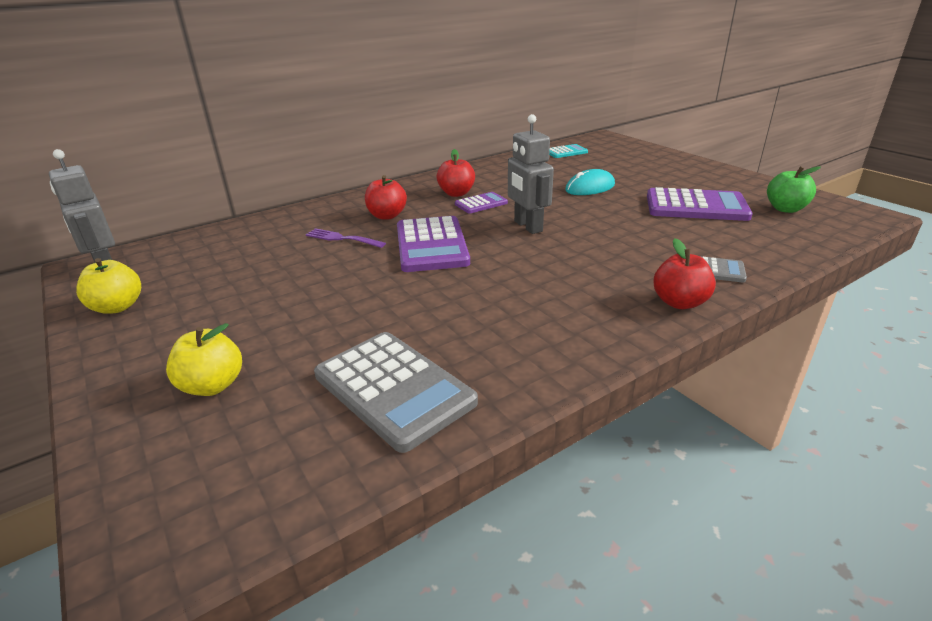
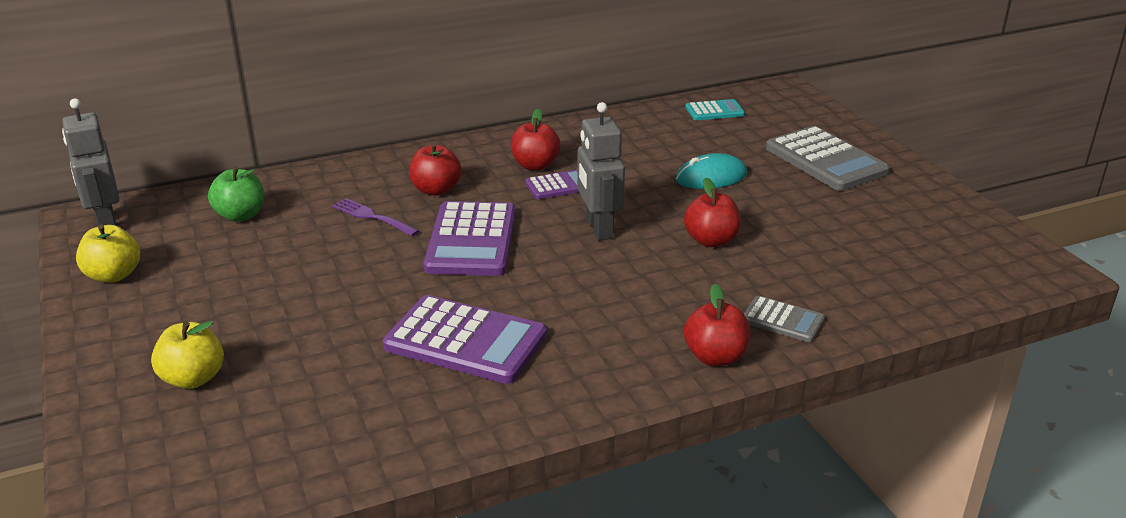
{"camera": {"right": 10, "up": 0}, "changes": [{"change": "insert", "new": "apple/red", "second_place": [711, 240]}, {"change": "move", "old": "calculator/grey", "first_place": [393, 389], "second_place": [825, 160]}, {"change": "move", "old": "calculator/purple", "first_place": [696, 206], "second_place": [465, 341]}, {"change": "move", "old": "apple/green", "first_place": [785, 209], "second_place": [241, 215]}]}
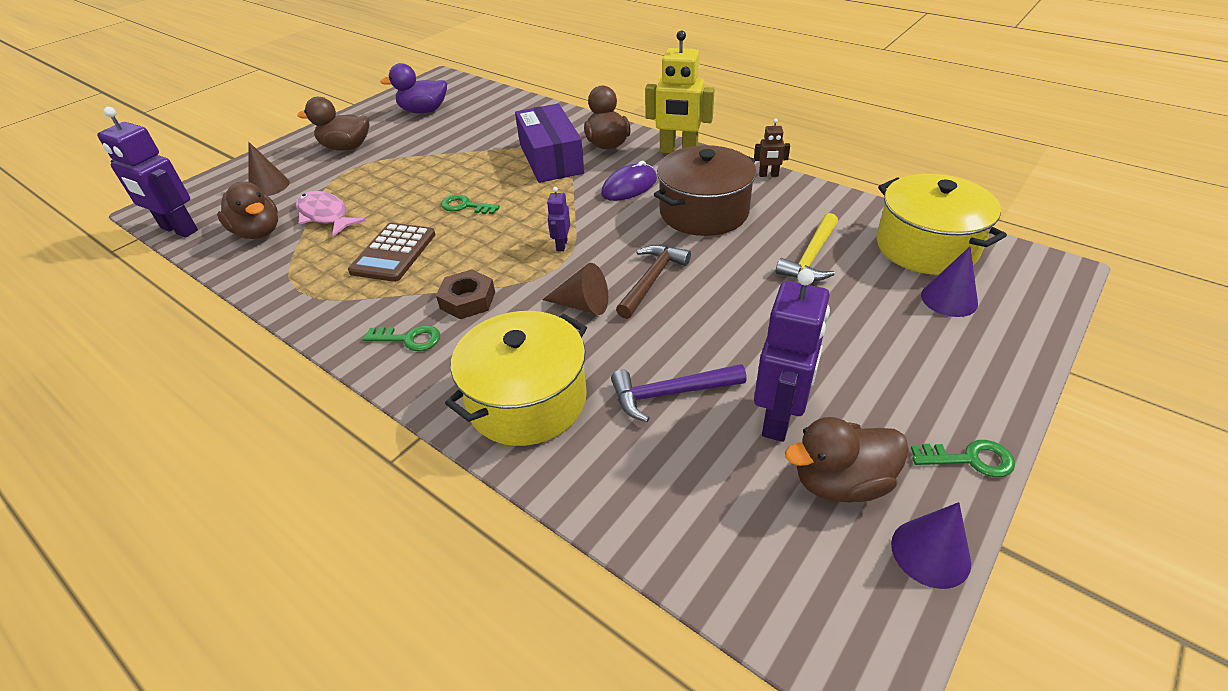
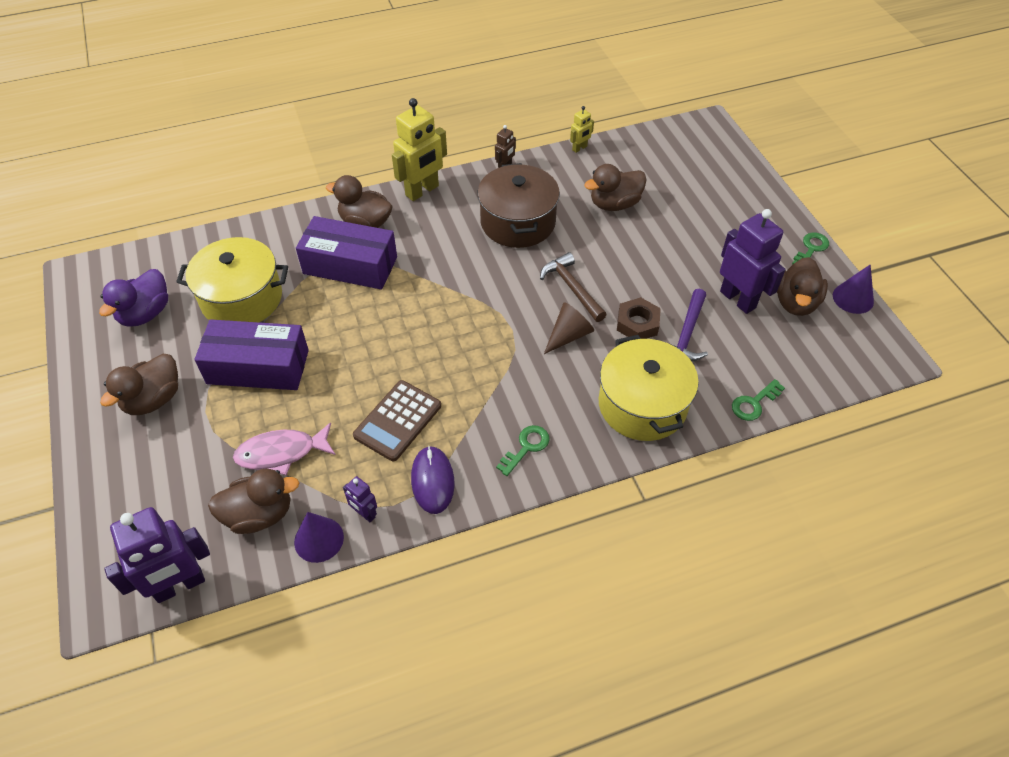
{"camera": {"right": -60, "up": 10}, "changes": [{"change": "delete", "old": "cone/brown", "first_place": [269, 186]}, {"change": "insert", "new": "box/purple", "second_place": [258, 367]}, {"change": "insert", "new": "robot/yellow", "second_place": [579, 148]}, {"change": "move", "old": "nut/brown", "first_place": [467, 300], "second_place": [637, 323]}, {"change": "move", "old": "key/green", "first_place": [465, 206], "second_place": [754, 403]}, {"change": "move", "old": "robot/purple", "first_place": [561, 245], "second_place": [364, 514]}, {"change": "move", "old": "mouse/purple", "first_place": [629, 186], "second_place": [432, 481]}, {"change": "move", "old": "pot/yellow", "first_place": [926, 246], "second_place": [242, 298]}, {"change": "move", "old": "cone/purple", "first_place": [949, 299], "second_place": [319, 539]}, {"change": "replace", "old": "hammer/yellow", "new": "duck/brown", "first_place": [811, 257], "second_place": [614, 204]}, {"change": "rotate", "old": "calculator/brown", "first_place": [394, 253], "second_place": [398, 421], "degrees": 75}]}
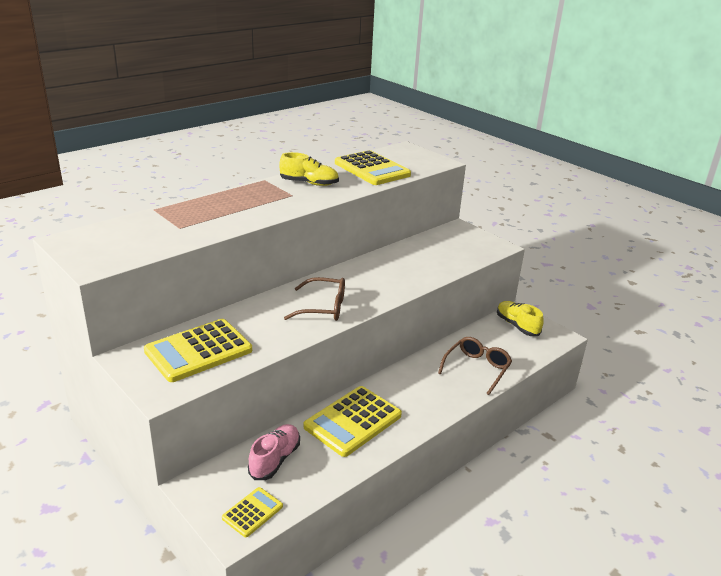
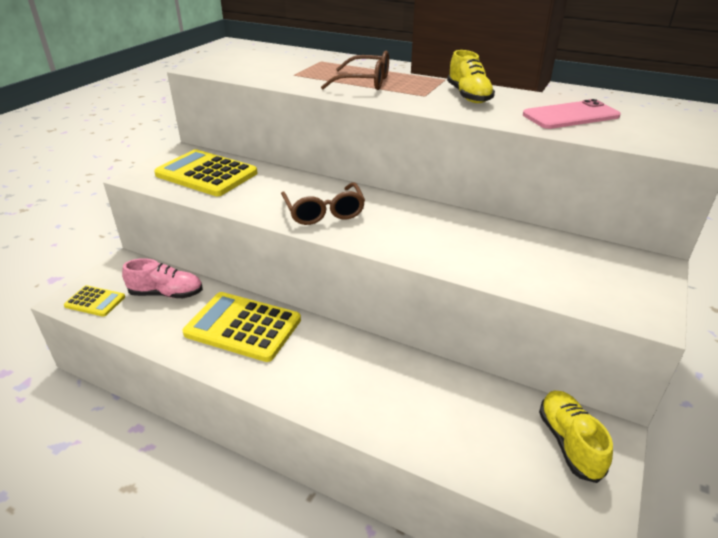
{"camera": {"right": 70, "up": 5}, "changes": [{"change": "move", "old": "glasses/brown", "first_place": [477, 369], "second_place": [365, 82]}, {"change": "replace", "old": "calculator/yellow", "new": "phone/pink", "first_place": [372, 169], "second_place": [570, 115]}, {"change": "rotate", "old": "shoe/yellow", "first_place": [517, 326], "second_place": [569, 442], "degrees": -45}]}
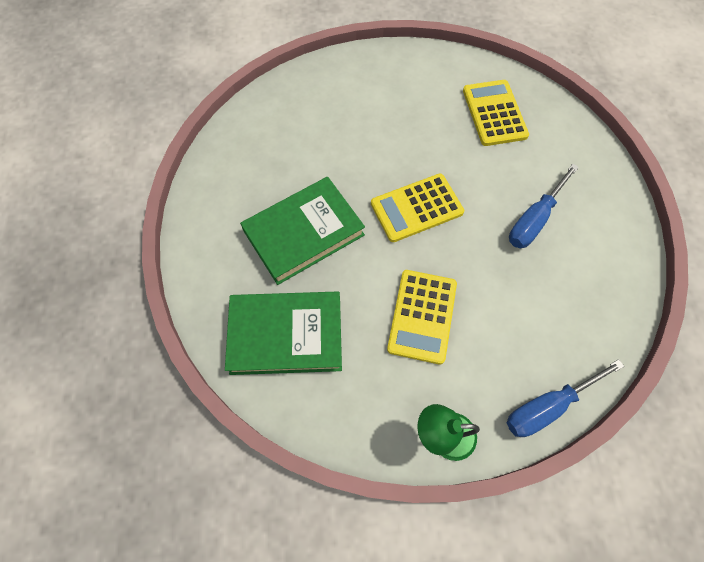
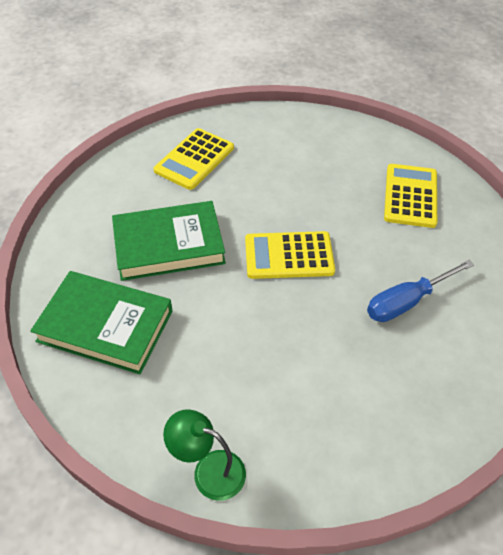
{"camera": {"right": 20, "up": -15}, "changes": [{"change": "delete", "old": "screwdriver/blue", "first_place": [547, 406]}, {"change": "move", "old": "calculator/yellow", "first_place": [422, 316], "second_place": [194, 159]}]}
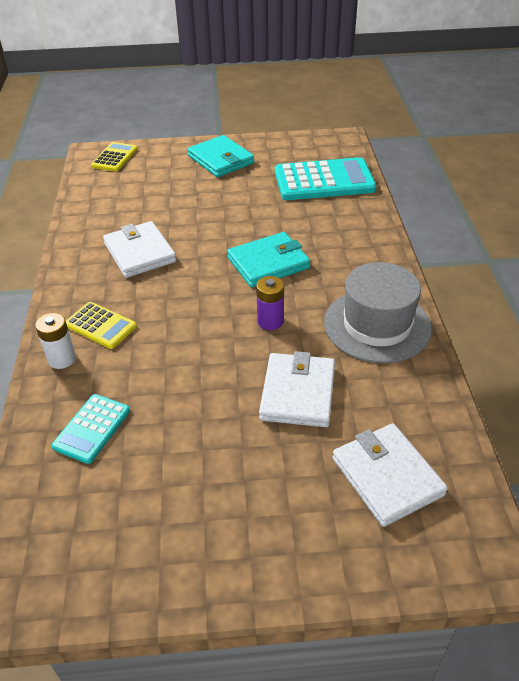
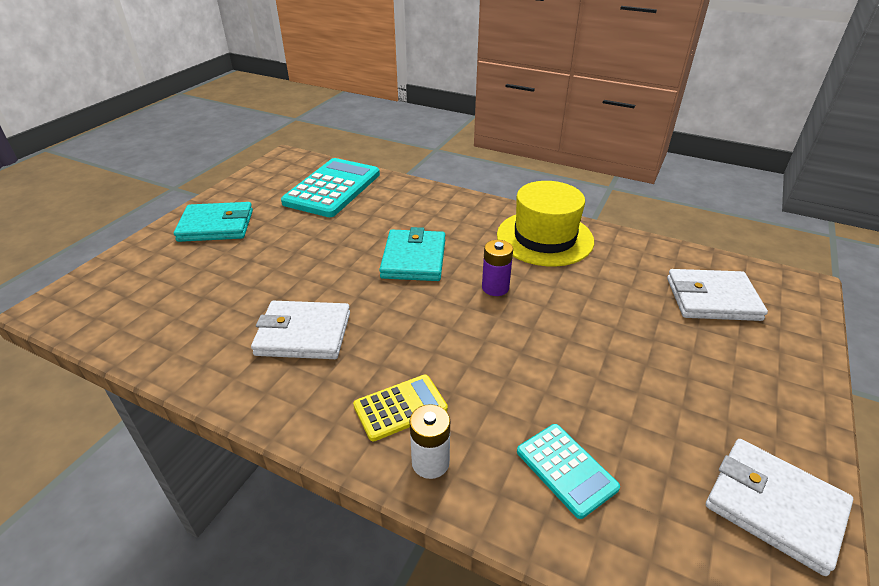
{"camera": {"right": -60, "up": -5}, "changes": [{"change": "delete", "old": "calculator/yellow", "first_place": [114, 157]}, {"change": "move", "old": "wallet/white", "first_place": [298, 393], "second_place": [774, 506]}, {"change": "recolor", "old": "hat/grey", "new": "hat/yellow", "first_place": [377, 325], "second_place": [544, 238]}]}
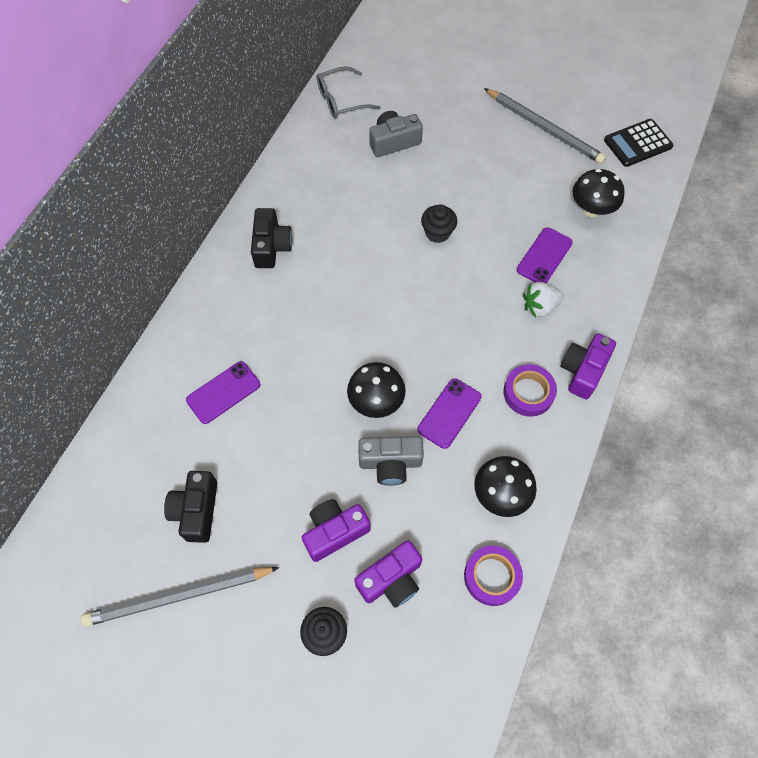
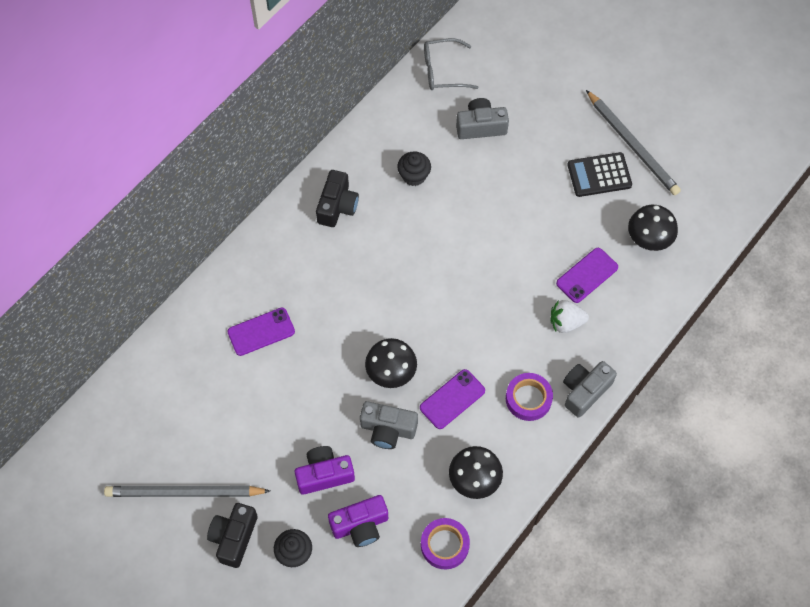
{"camera": {"right": 15, "up": 0}, "changes": [{"change": "move", "old": "camera/black", "first_place": [196, 510], "second_place": [234, 537]}, {"change": "move", "old": "cupcake/black", "first_place": [437, 232], "second_place": [414, 176]}, {"change": "move", "old": "calculator/black", "first_place": [638, 143], "second_place": [599, 175]}, {"change": "recolor", "old": "camera/purple", "new": "camera/grey", "first_place": [583, 371], "second_place": [585, 391]}]}
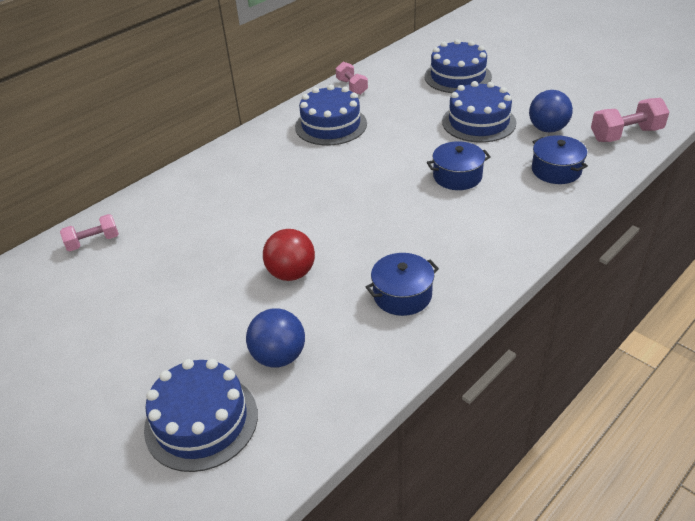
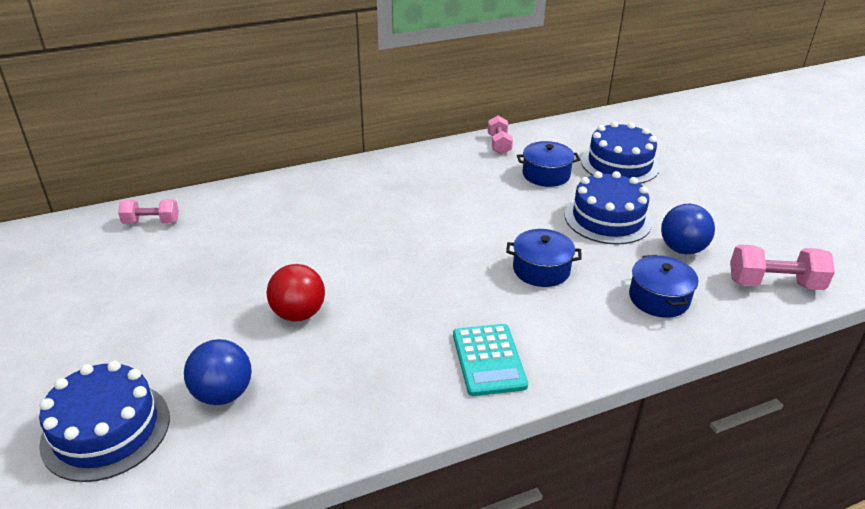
{"camera": {"right": 20, "up": -5}, "changes": [{"change": "delete", "old": "cake/blue", "first_place": [331, 125]}, {"change": "insert", "new": "calculator/turquoise", "second_place": [488, 360]}, {"change": "move", "old": "pot/blue", "first_place": [402, 295], "second_place": [546, 174]}]}
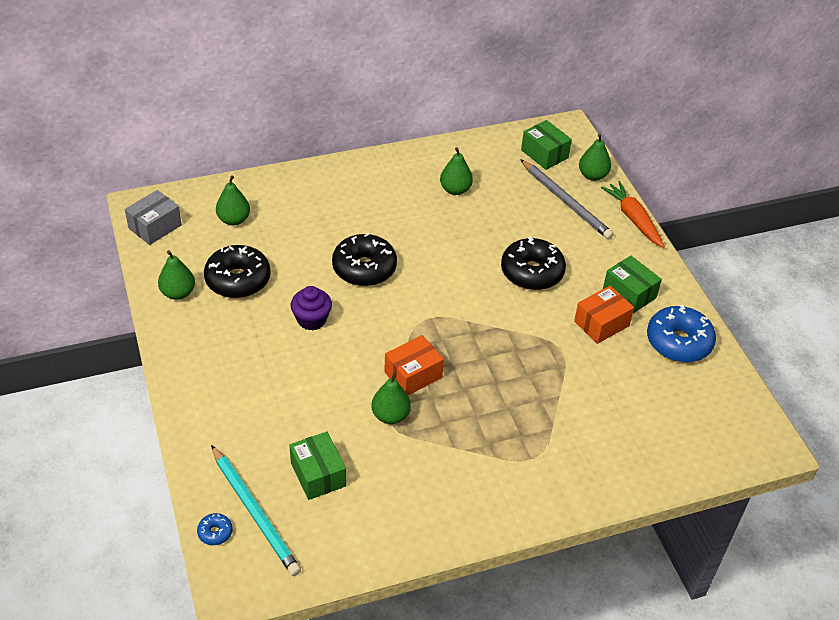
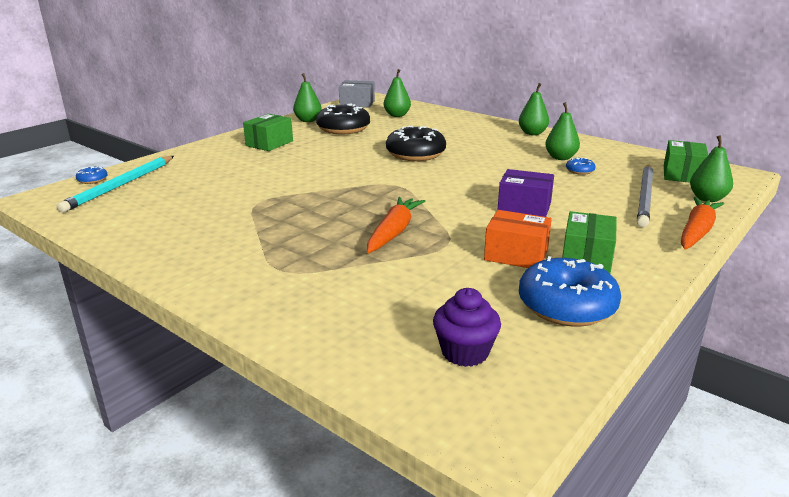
{"camera": {"right": 60, "up": -20}, "changes": [{"change": "delete", "old": "box/orange", "first_place": [413, 375]}, {"change": "insert", "new": "carrot/orange", "second_place": [394, 232]}, {"change": "insert", "new": "donut/blue", "second_place": [579, 171]}, {"change": "move", "old": "box/green", "first_place": [318, 474], "second_place": [269, 143]}, {"change": "move", "old": "cupcake/purple", "first_place": [311, 320], "second_place": [465, 352]}, {"change": "move", "old": "pear/green", "first_place": [390, 415], "second_place": [532, 133]}, {"change": "replace", "old": "donut/black", "new": "box/purple", "first_place": [532, 272], "second_place": [524, 207]}]}
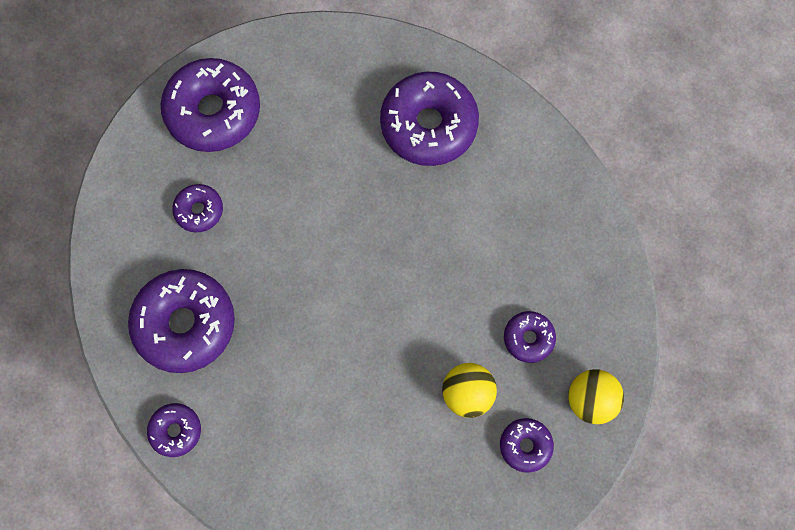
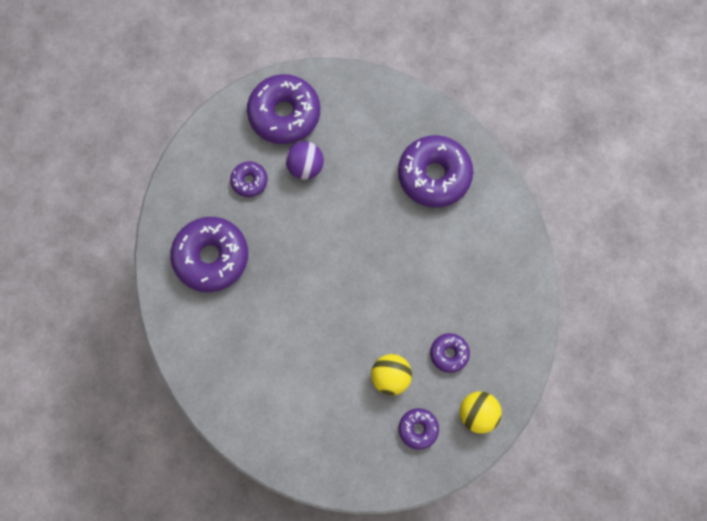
{"camera": {"right": 20, "up": 0}, "changes": [{"change": "delete", "old": "donut/purple", "first_place": [176, 430]}, {"change": "insert", "new": "ball/purple", "second_place": [305, 167]}]}
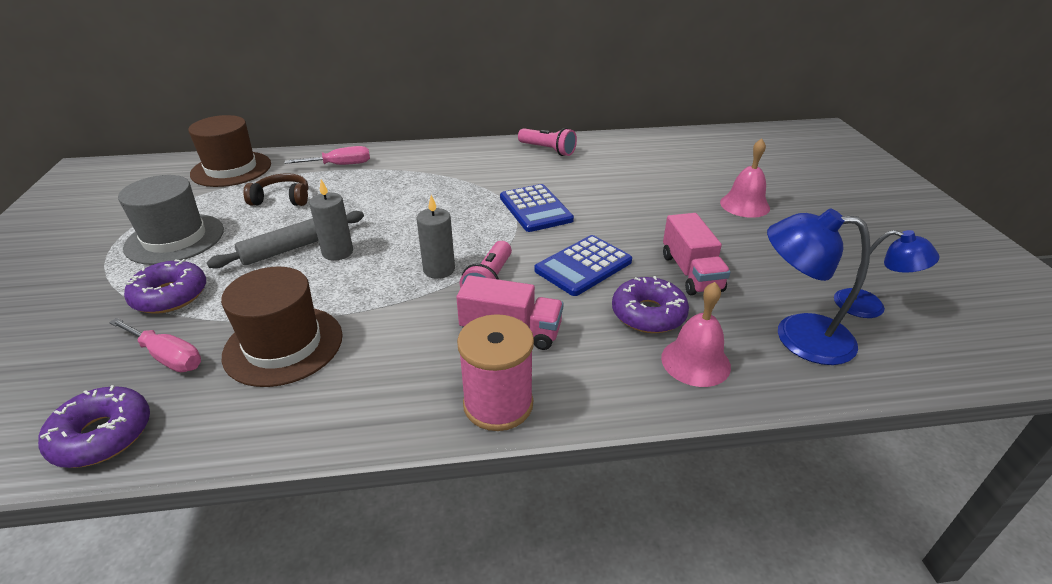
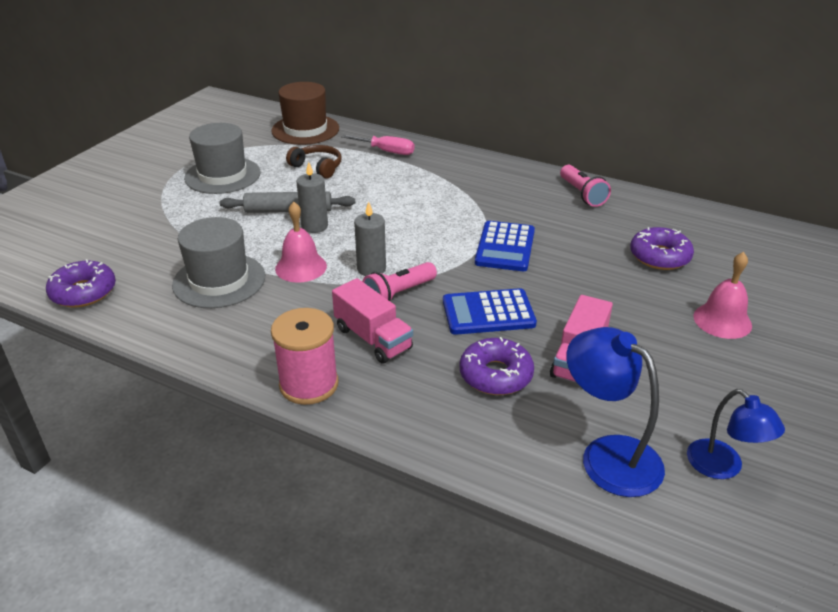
{"camera": {"right": 35, "up": 0}, "changes": [{"change": "delete", "old": "screwdriver/pink", "first_place": [167, 357]}, {"change": "move", "old": "donut/purple", "first_place": [170, 296], "second_place": [659, 256]}, {"change": "move", "old": "bell/pink", "first_place": [695, 362], "second_place": [301, 267]}, {"change": "recolor", "old": "hat/brown", "new": "hat/grey", "first_place": [283, 345], "second_place": [219, 280]}]}
